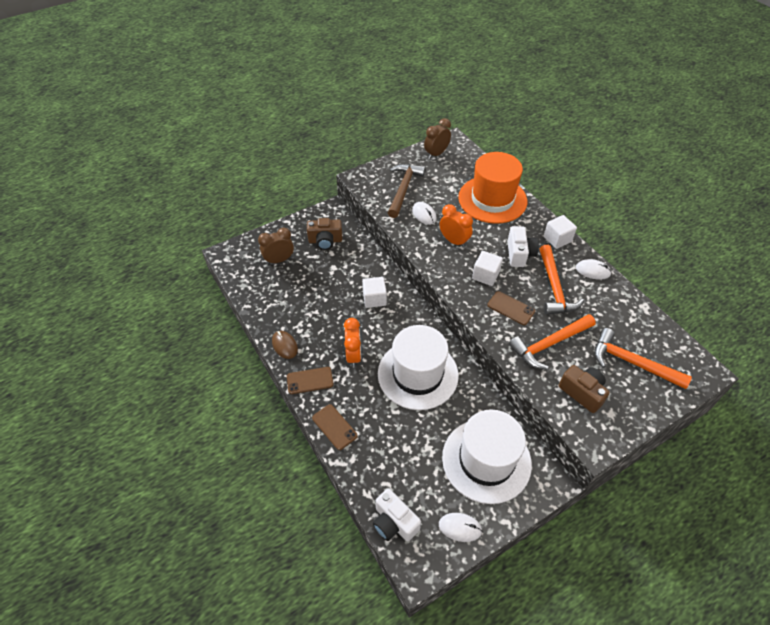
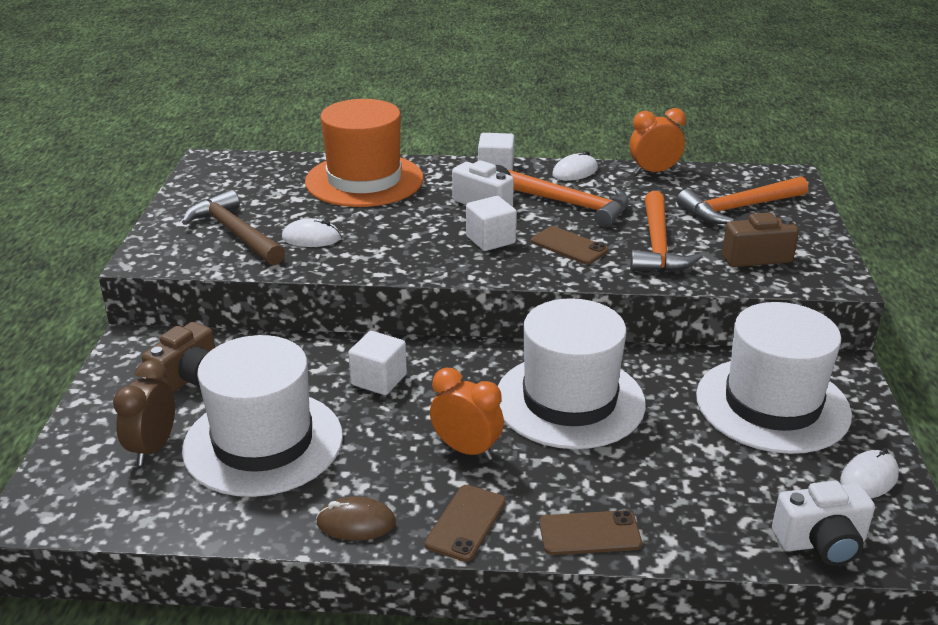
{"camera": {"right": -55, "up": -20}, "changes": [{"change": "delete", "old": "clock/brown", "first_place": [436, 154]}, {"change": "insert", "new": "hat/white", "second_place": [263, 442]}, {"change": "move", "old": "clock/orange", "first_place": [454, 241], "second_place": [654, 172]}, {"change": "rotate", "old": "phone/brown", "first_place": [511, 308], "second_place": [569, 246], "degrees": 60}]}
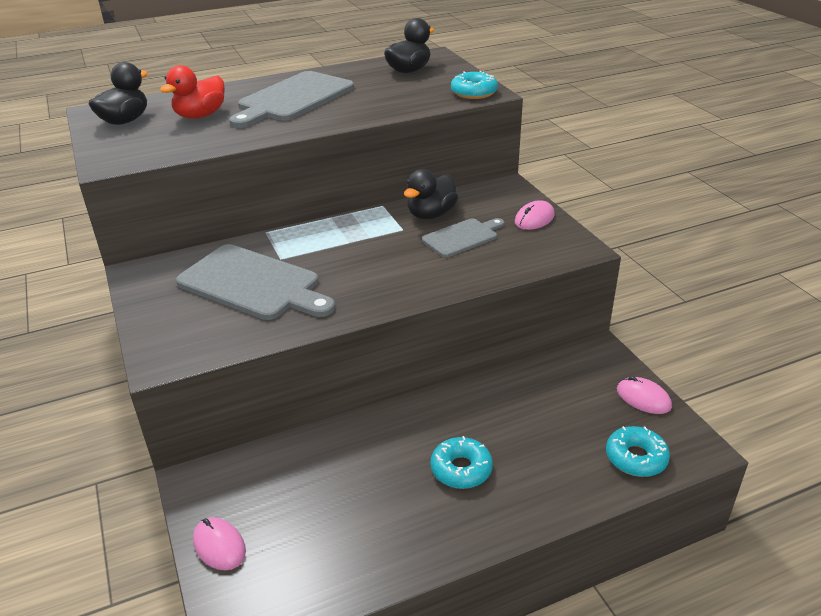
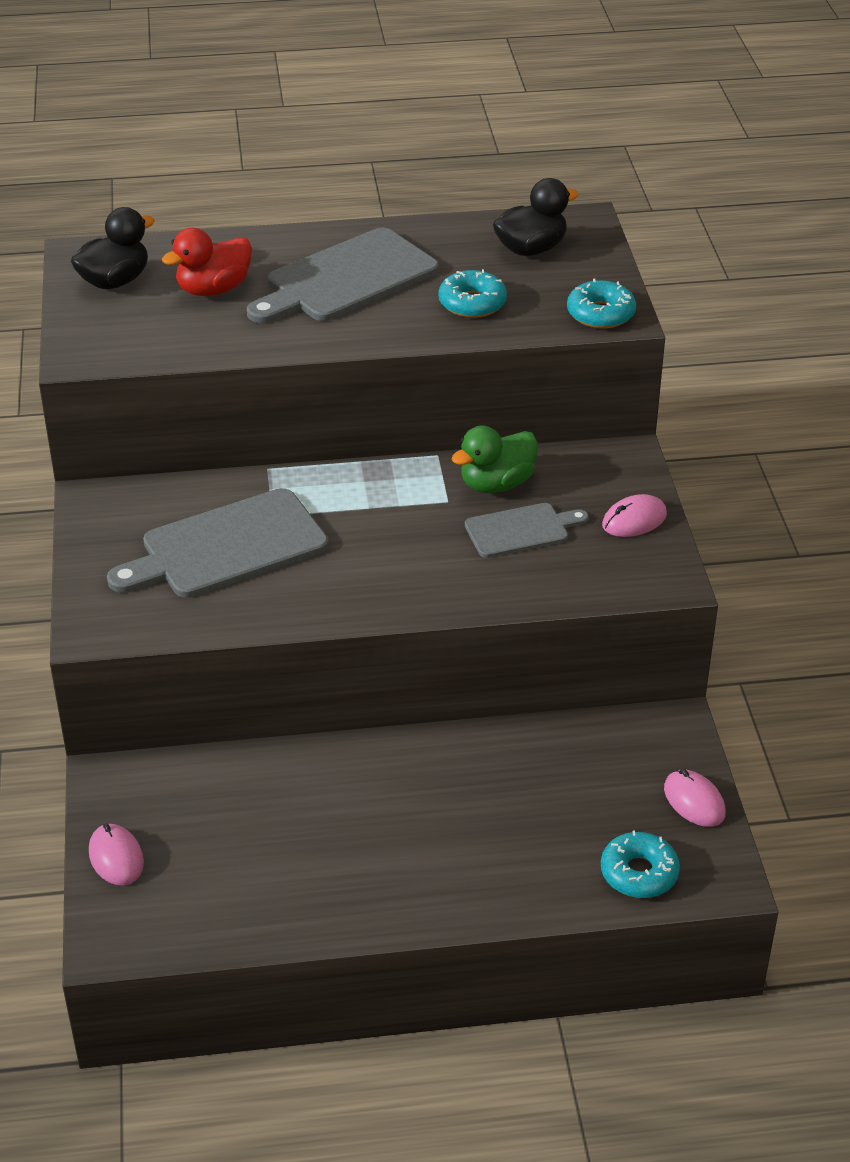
{"camera": {"right": 15, "up": 5}, "changes": [{"change": "move", "old": "donut/turquoise", "first_place": [461, 469], "second_place": [472, 303]}, {"change": "recolor", "old": "duck/black", "new": "duck/green", "first_place": [431, 214], "second_place": [496, 484]}, {"change": "rotate", "old": "cutting board/grey", "first_place": [253, 284], "second_place": [227, 547], "degrees": 105}]}
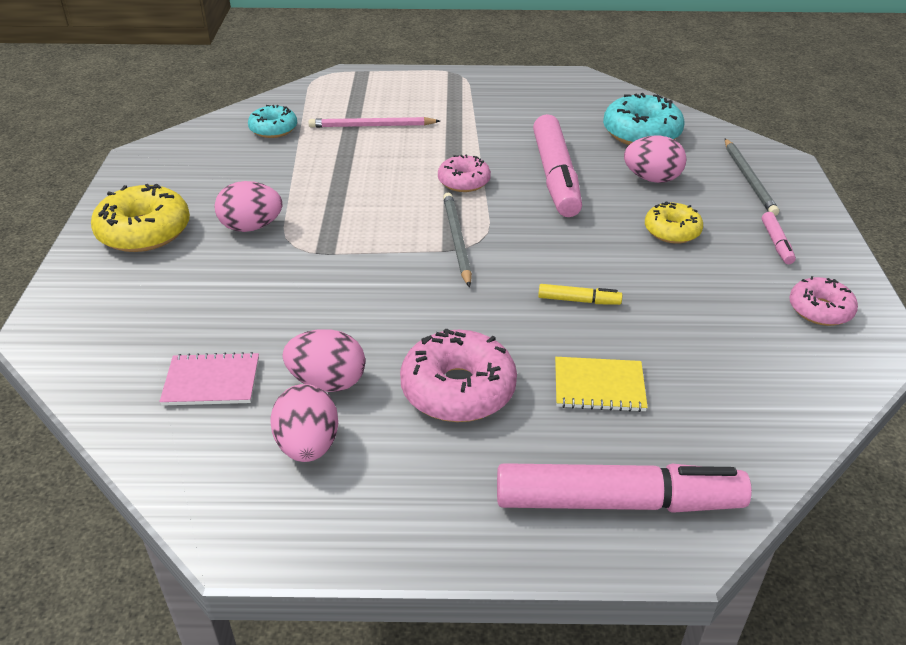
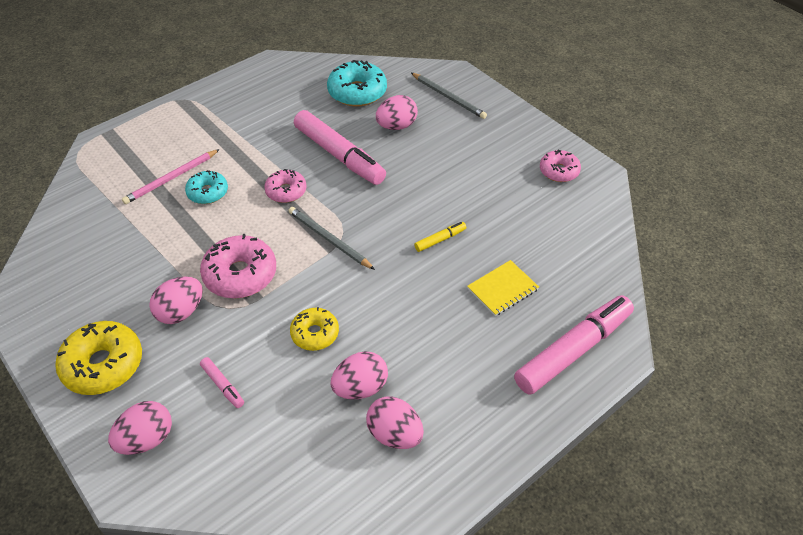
{"camera": {"right": -40, "up": 10}, "changes": [{"change": "delete", "old": "notebook/pink", "first_place": [211, 381]}, {"change": "insert", "new": "egg/pink", "second_place": [147, 439]}, {"change": "move", "old": "donut/turquoise", "first_place": [273, 129], "second_place": [208, 192]}, {"change": "move", "old": "donut/pink", "first_place": [458, 389], "second_place": [240, 274]}, {"change": "move", "old": "donut/yellow", "first_place": [672, 231], "second_place": [315, 333]}, {"change": "move", "old": "marker/pink", "first_place": [776, 243], "second_place": [223, 385]}]}
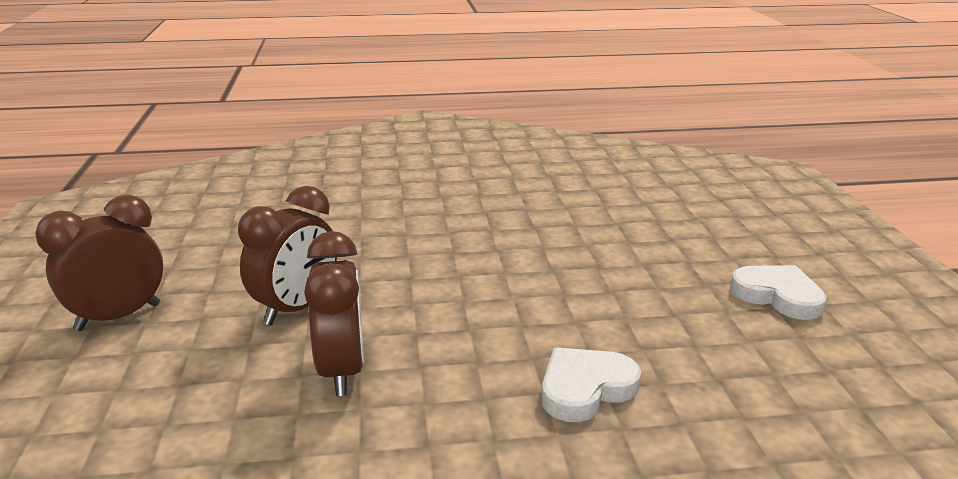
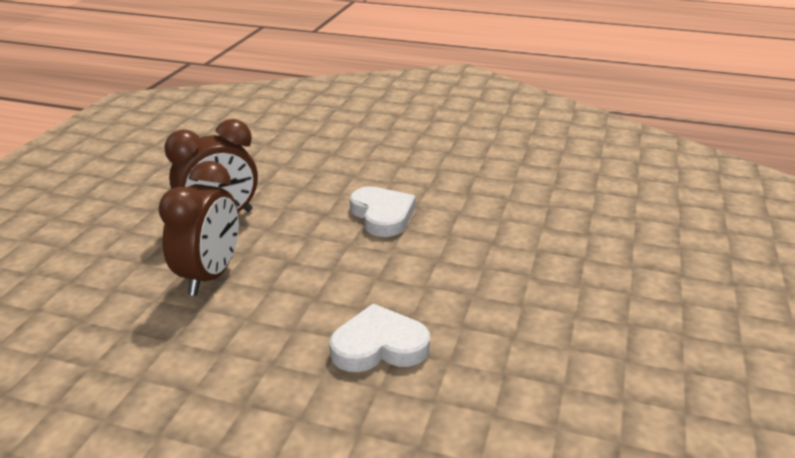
{"camera": {"right": 25, "up": 5}, "changes": [{"change": "delete", "old": "clock/brown", "first_place": [118, 317]}, {"change": "move", "old": "heart/white", "first_place": [778, 296], "second_place": [382, 215]}]}
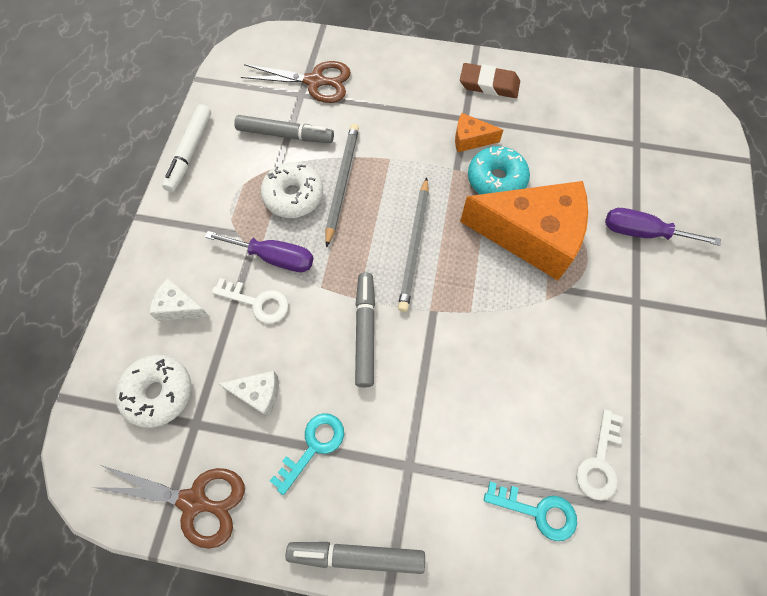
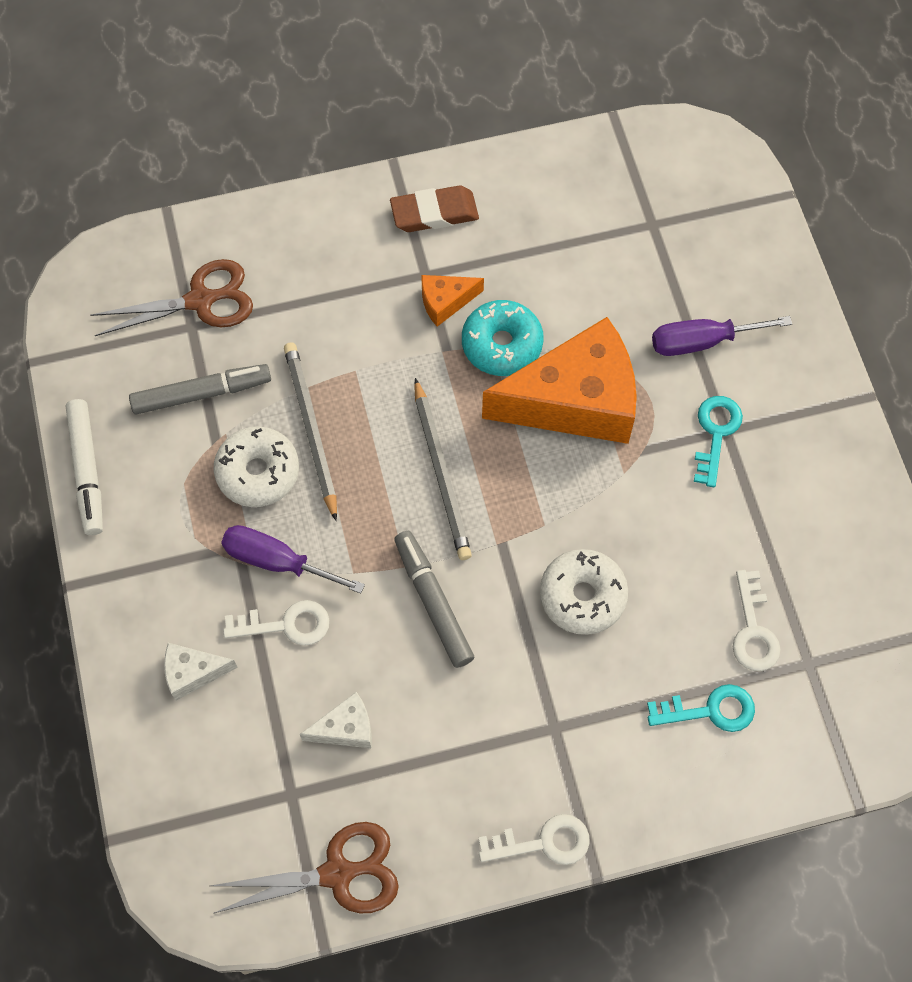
{"camera": {"right": -25, "up": 0}, "changes": [{"change": "move", "old": "donut/white", "first_place": [159, 393], "second_place": [582, 596]}, {"change": "move", "old": "key/turquoise", "first_place": [313, 447], "second_place": [716, 434]}, {"change": "replace", "old": "marker/grey", "new": "key/white", "first_place": [357, 556], "second_place": [543, 843]}, {"change": "rotate", "old": "screwdriver/purple", "first_place": [274, 257], "second_place": [277, 561], "degrees": -150}]}
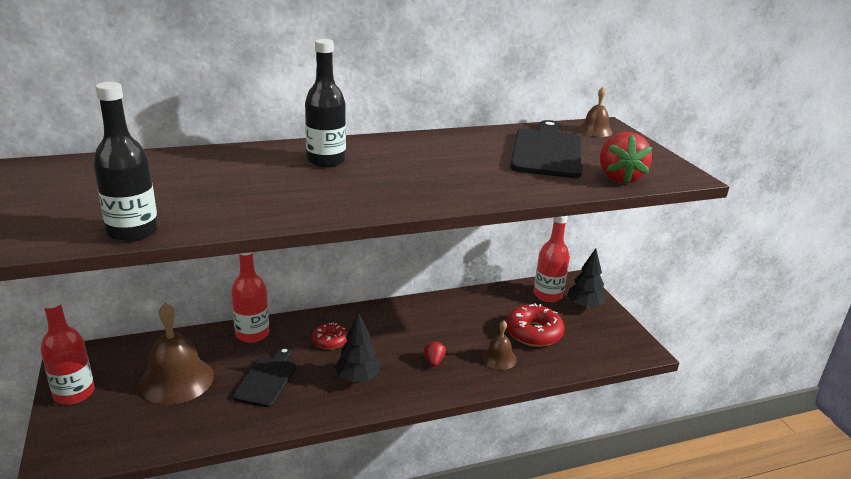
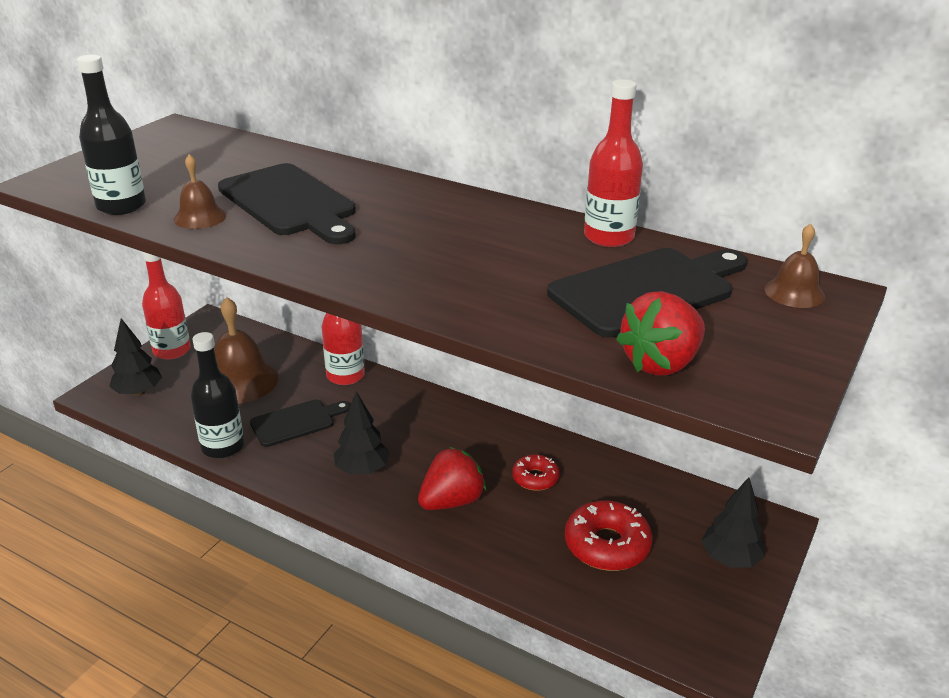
{"camera": {"right": 50, "up": 5}, "changes": [{"change": "insert", "new": "tree/black", "second_place": [138, 392]}, {"change": "insert", "new": "cutting board/black", "second_place": [290, 203]}, {"change": "move", "old": "bottle/black", "first_place": [326, 161], "second_place": [223, 446]}, {"change": "move", "old": "donut/red", "first_place": [330, 341], "second_place": [535, 478]}, {"change": "move", "old": "bell/brown", "first_place": [499, 358], "second_place": [200, 217]}, {"change": "move", "old": "bottle/red", "first_place": [547, 295], "second_place": [609, 237]}, {"change": "resize", "old": "strawberry/red", "first_place": [434, 361], "second_place": [452, 501], "factor": 2.03}]}
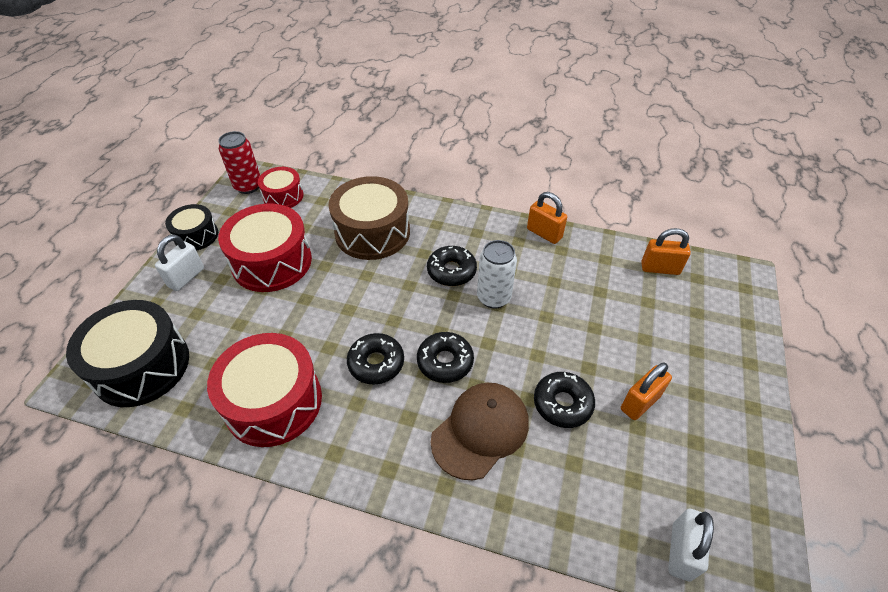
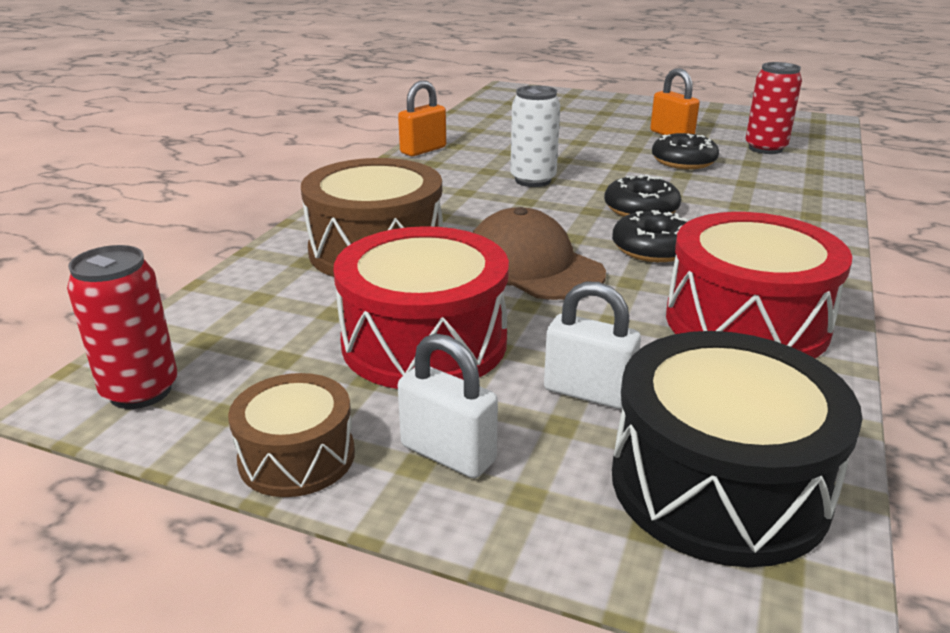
{"camera": {"right": -85, "up": -20}, "changes": [{"change": "delete", "old": "drum/red", "first_place": [283, 196]}, {"change": "delete", "old": "donut/black", "first_place": [451, 271]}, {"change": "delete", "old": "padlock/orange", "first_place": [660, 268]}, {"change": "insert", "new": "can/red", "second_place": [765, 148]}, {"change": "move", "old": "cap/brown", "first_place": [480, 431], "second_place": [532, 266]}, {"change": "move", "old": "padlock/white", "first_place": [681, 551], "second_place": [588, 392]}, {"change": "recolor", "old": "drum/black", "new": "drum/brown", "first_place": [196, 235], "second_place": [297, 457]}]}
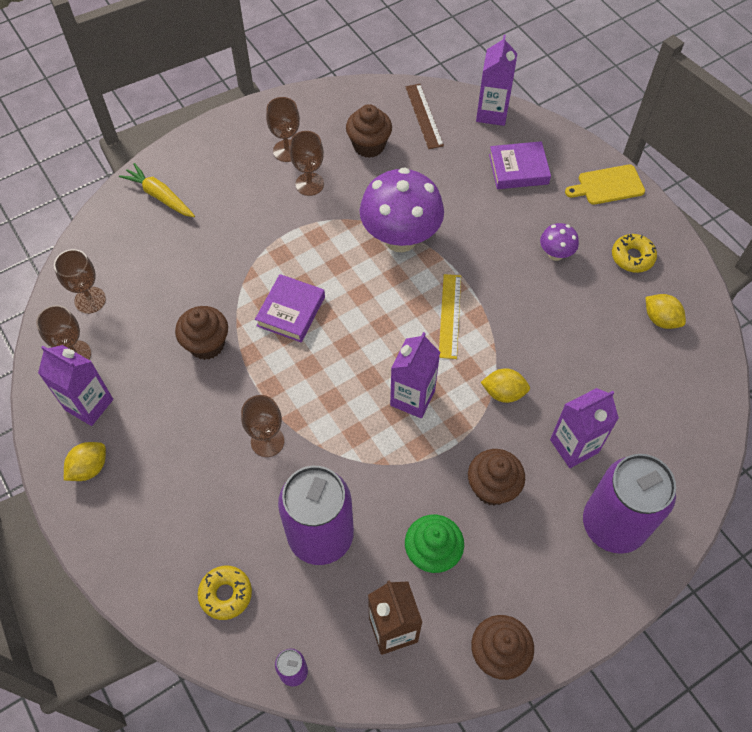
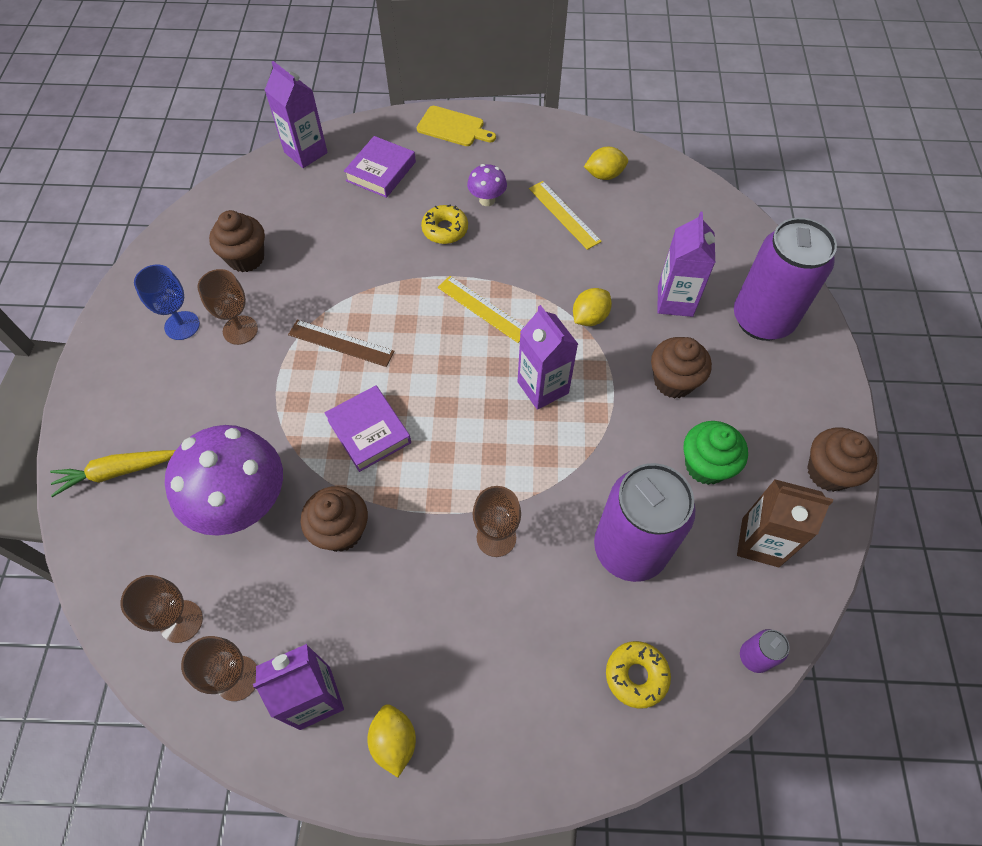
{"camera": {"right": -55, "up": 0}, "changes": [{"change": "insert", "new": "ruler/yellow", "second_place": [564, 214]}, {"change": "move", "old": "mushroom/purple", "first_place": [400, 238], "second_place": [244, 504]}, {"change": "move", "old": "ruler/brown", "first_place": [424, 116], "second_place": [341, 343]}, {"change": "move", "old": "donut/yellow", "first_place": [632, 257], "second_place": [445, 229]}, {"change": "recolor", "old": "goblet/brown", "new": "goblet/blue", "first_place": [287, 151], "second_place": [182, 325]}, {"change": "rotate", "old": "cutting board/yellow", "first_place": [608, 185], "second_place": [453, 127], "degrees": -90}]}
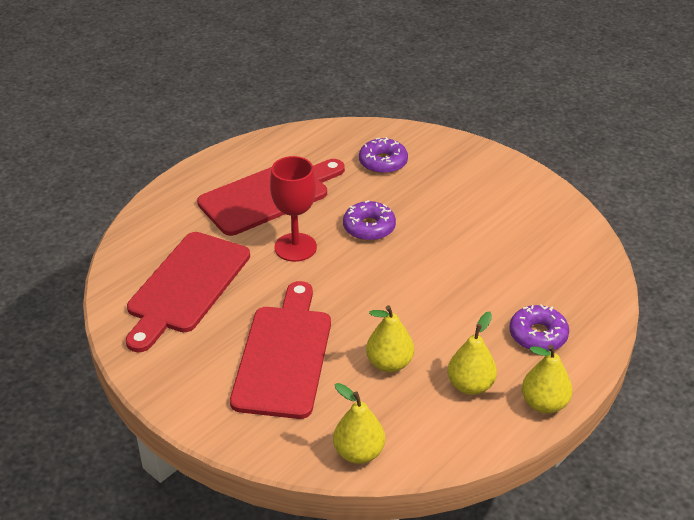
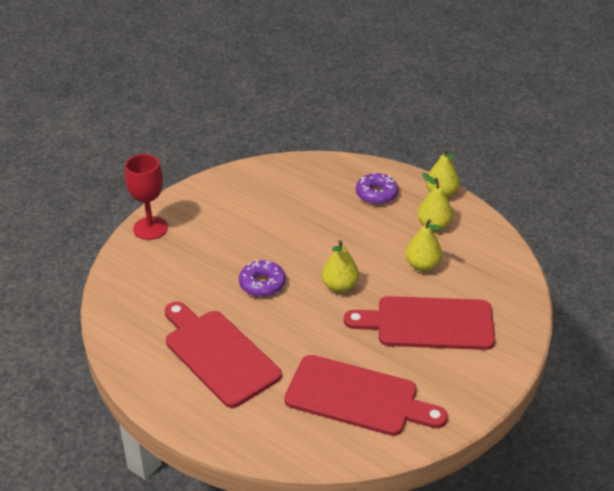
{"camera": {"right": -95, "up": 0}, "changes": [{"change": "delete", "old": "donut/purple", "first_place": [383, 162]}, {"change": "move", "old": "goblet/red", "first_place": [295, 247], "second_place": [150, 228]}, {"change": "move", "old": "pear/yellow", "first_place": [359, 453], "second_place": [340, 286]}]}
